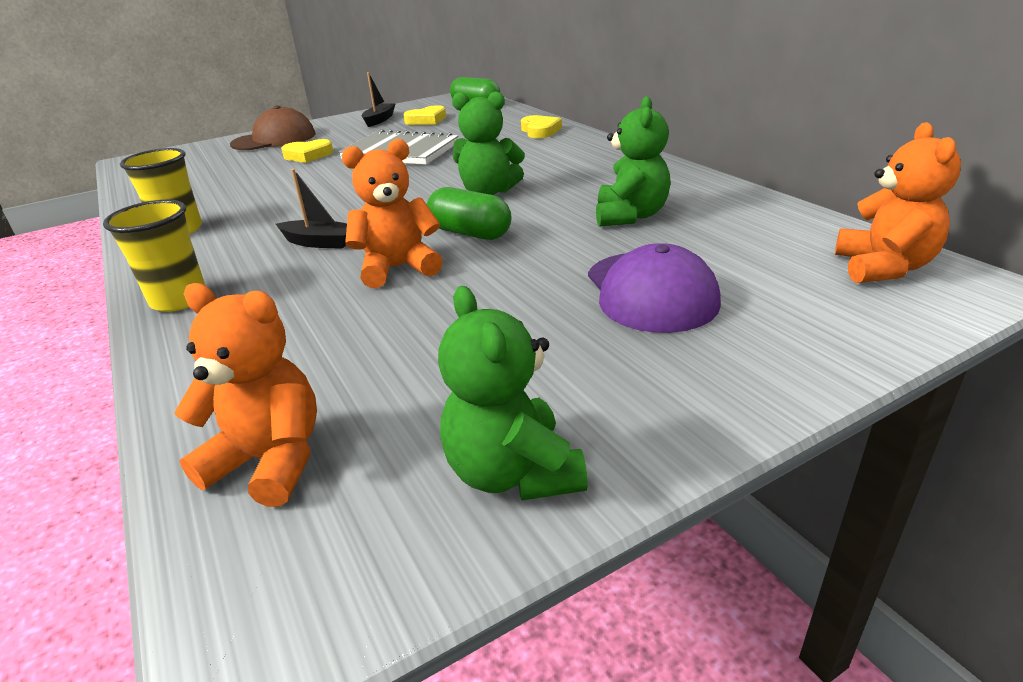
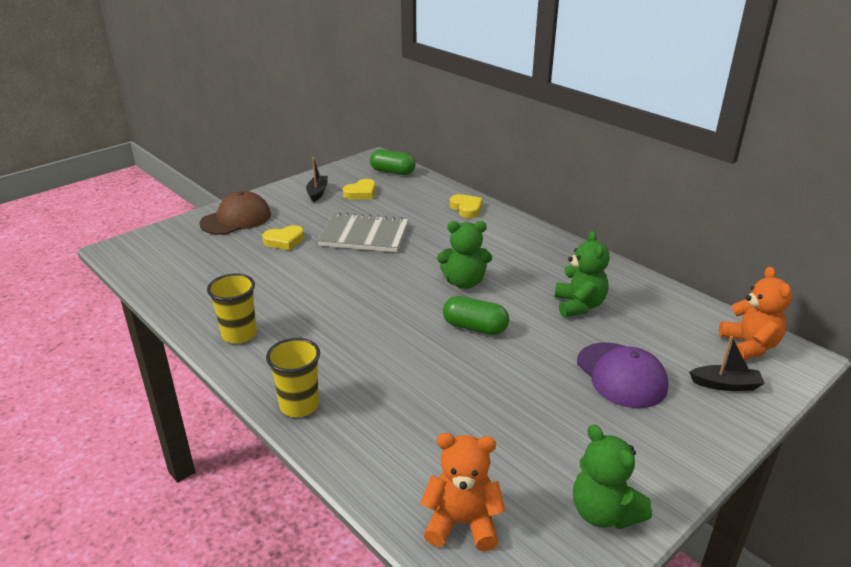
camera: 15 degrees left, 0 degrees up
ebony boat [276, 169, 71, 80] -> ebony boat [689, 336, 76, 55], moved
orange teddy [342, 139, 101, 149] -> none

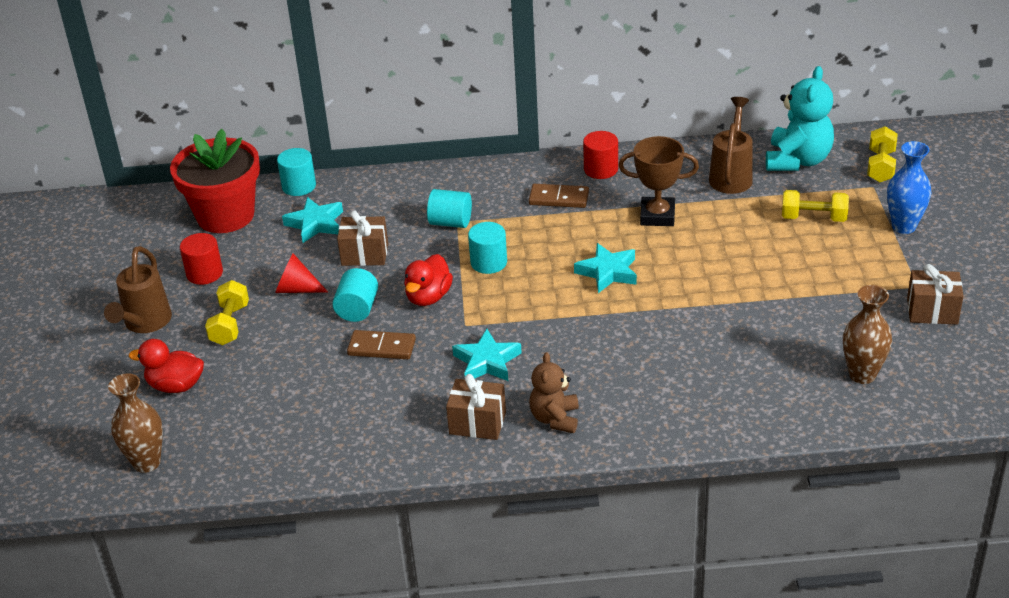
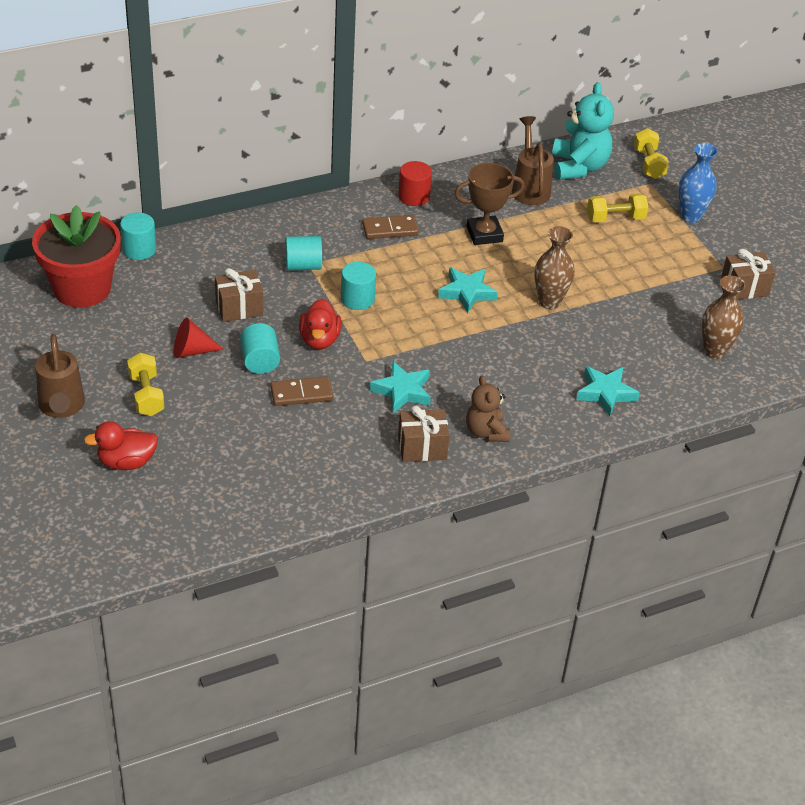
camera: 25 degrees left, 5 degrees up
russet tall vase [108, 373, 55, 100] -> russet tall vase [534, 226, 41, 83], moved
turquoise five-pointed star [282, 197, 61, 46] -> turquoise five-pointed star [576, 366, 64, 50], moved
red cylinder [180, 233, 43, 52] -> none

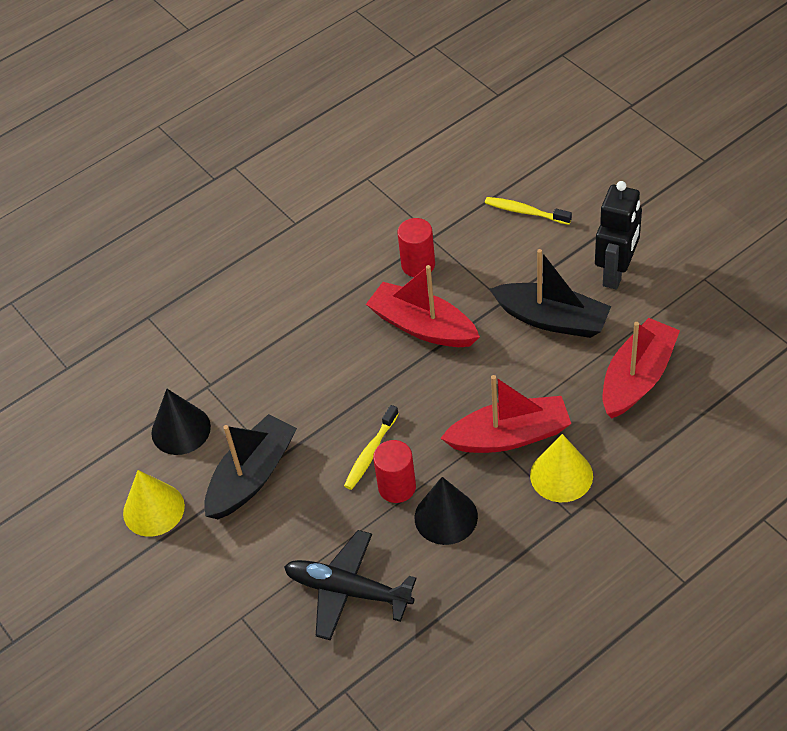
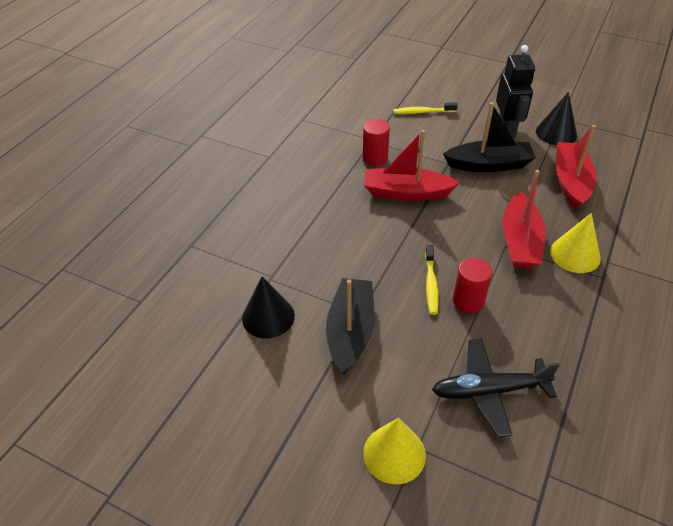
camera: 30 degrees left, 5 degrees down
yellow cone shape [123, 470, 62, 67] -> yellow cone shape [363, 418, 63, 66], moved
red boat [440, 375, 132, 78] -> red boat [503, 170, 43, 99], 135 degrees clockwise
ebony cone shape [415, 477, 63, 68] -> ebony cone shape [536, 92, 41, 53], moved

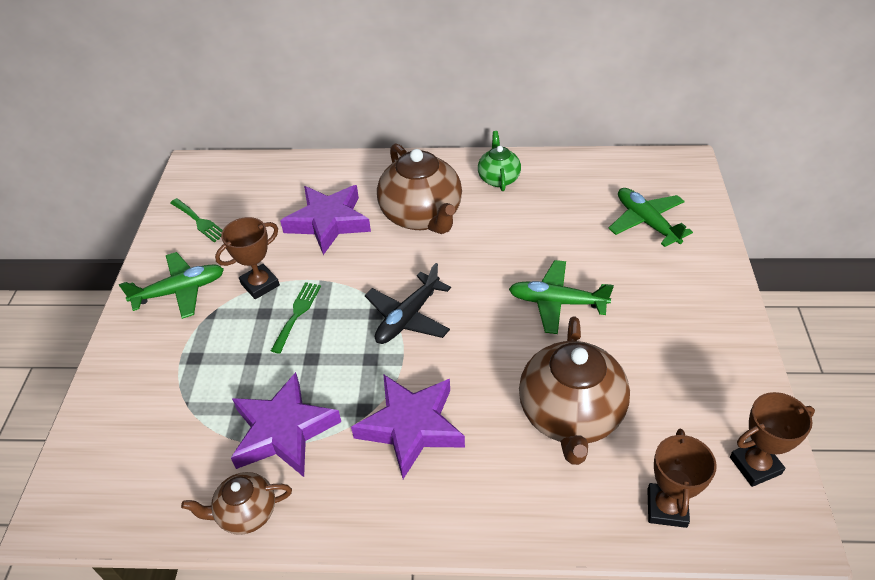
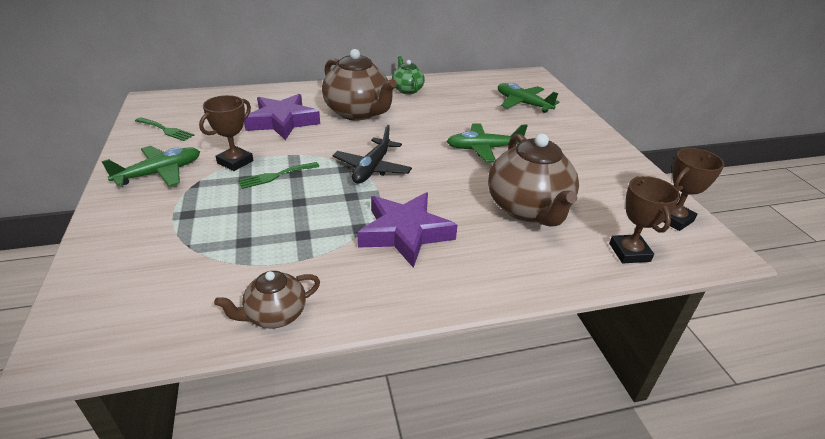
camera: 20 degrees left, 10 degrees down
green table fork [271, 282, 50, 72] -> green table fork [238, 162, 81, 27], 120 degrees counterclockwise
purple five-pointed star [231, 372, 110, 105] -> none

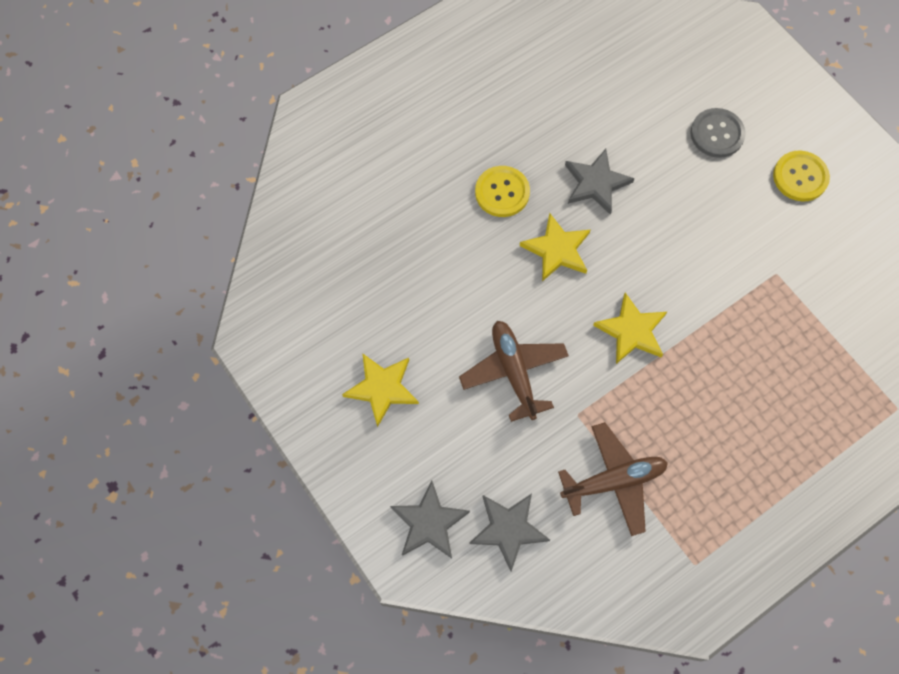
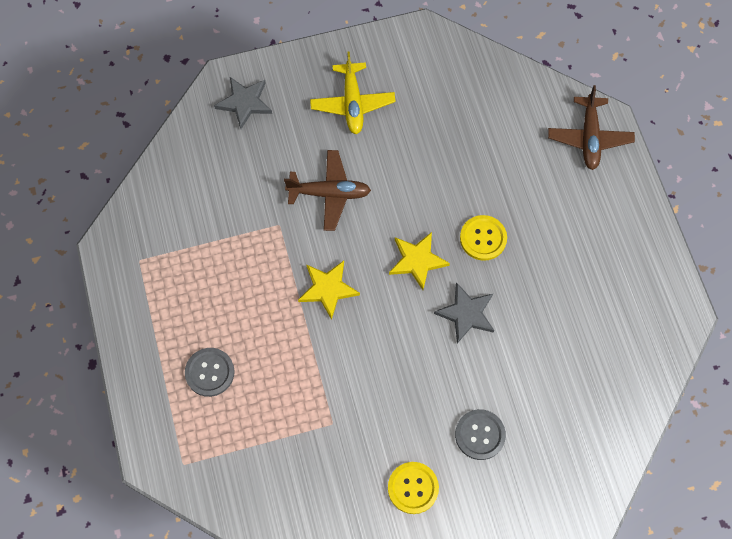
camera: 110 degrees right, 0 degrees up
none -> gray button [185, 348, 50, 49]
yellow five-pointed star [342, 353, 77, 74] -> yellow plane [310, 51, 86, 83]
russet plane [558, 422, 110, 114] -> russet plane [548, 85, 87, 85], moved
gray five-pointed star [469, 493, 81, 78] -> none

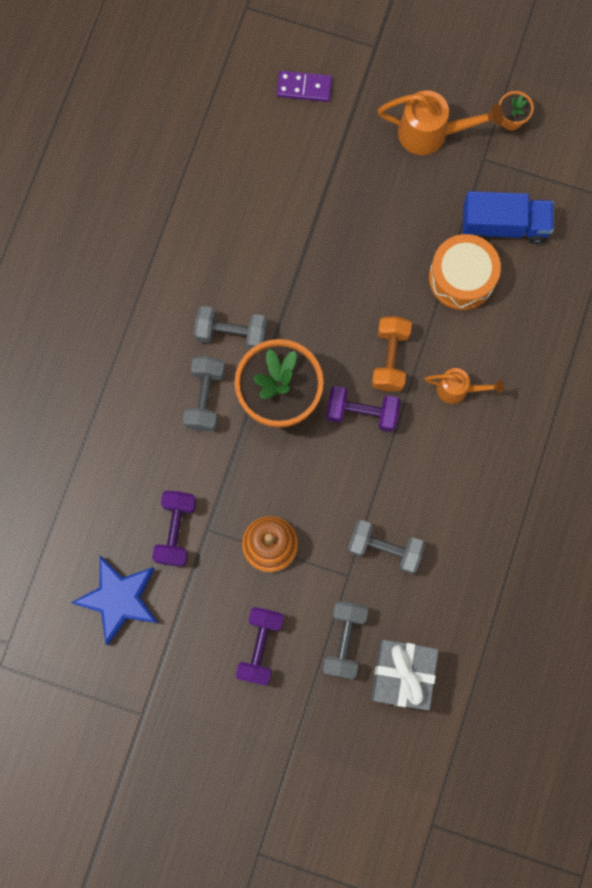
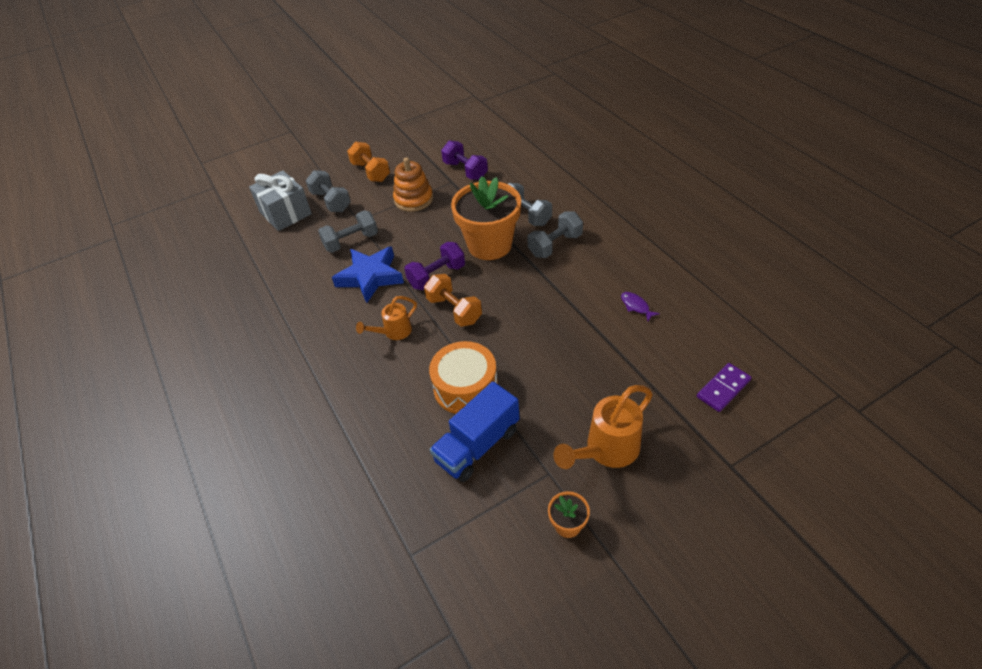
camera: 135 degrees right, 30 degrees down
royal blue five-pointed star [71, 556, 87, 89] -> royal blue five-pointed star [332, 246, 72, 57], moved
purple hand weight [236, 607, 48, 79] -> orange hand weight [347, 142, 43, 40]
none -> purple fish figure [621, 292, 39, 29]

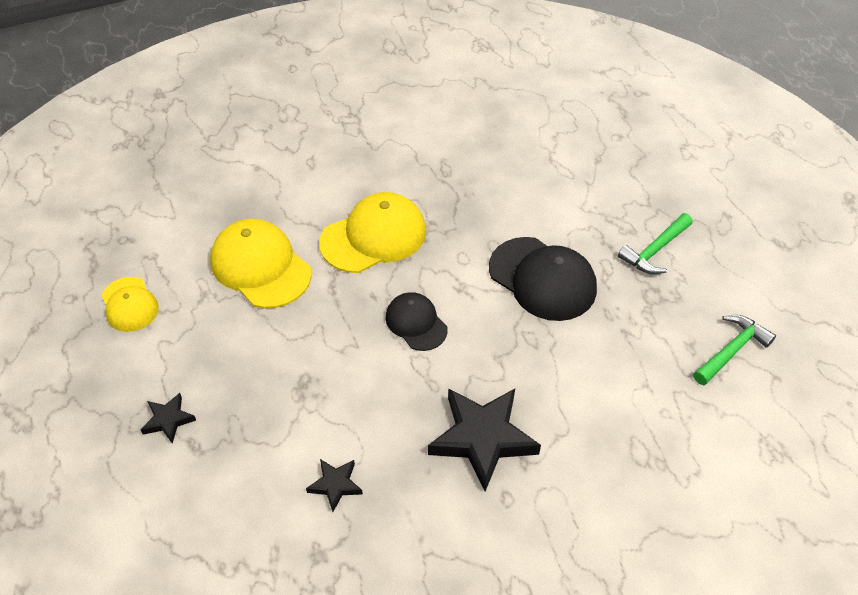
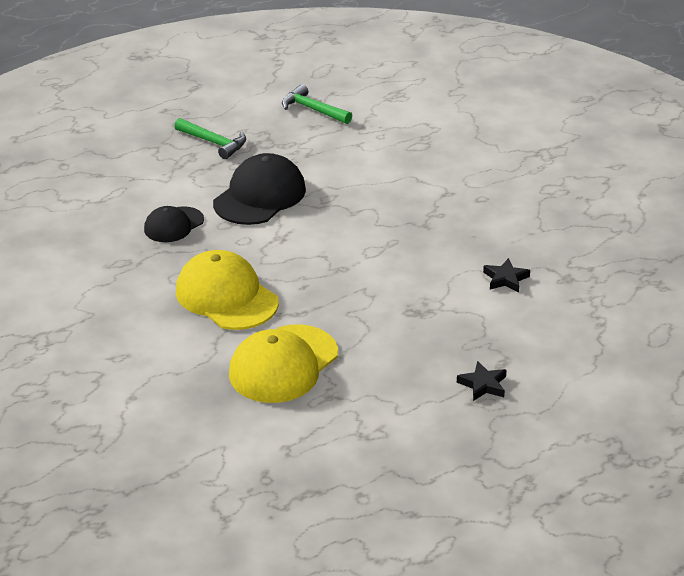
camera: 100 degrees left, 15 degrees down
ebony cap [385, 292, 63, 59] -> ebony cap [144, 206, 60, 36], moved
yellow cap [102, 277, 57, 55] -> none
ebony five-pointed star [428, 388, 113, 104] -> none

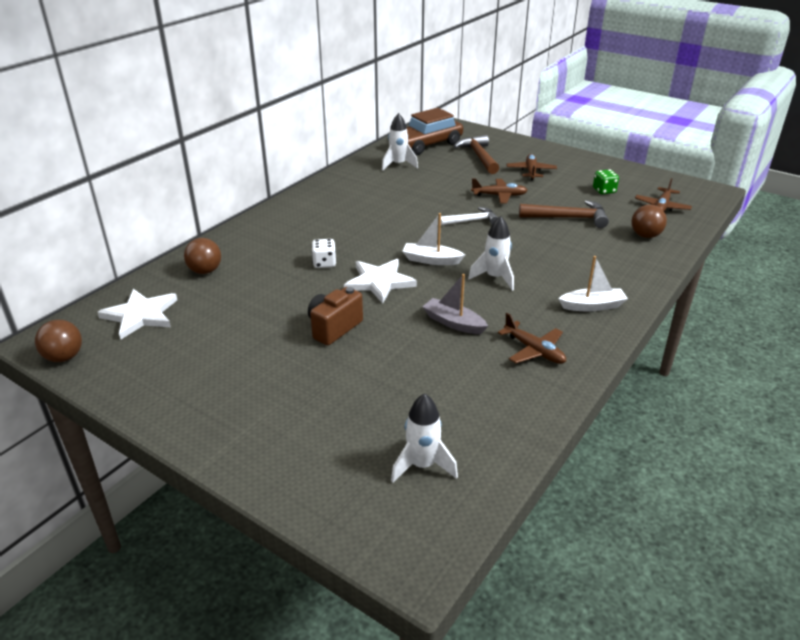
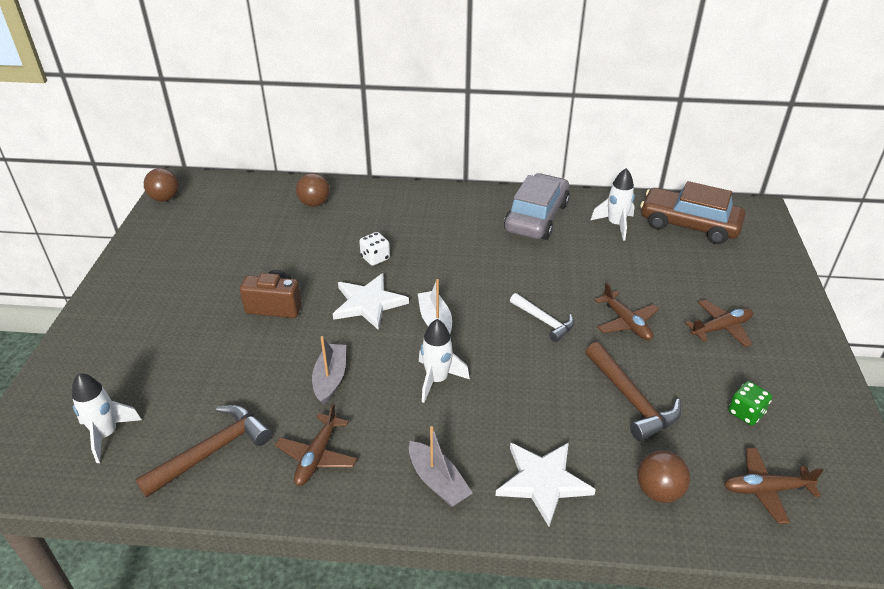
camera: 60 degrees right, 5 degrees up
russet carpenter's hammer [454, 135, 45, 39] -> russet carpenter's hammer [135, 405, 137, 93], moved
snow-white boat [558, 256, 70, 55] -> gray boat [409, 426, 63, 81]
snow-white five-pointed star [98, 289, 79, 51] -> snow-white five-pointed star [496, 442, 100, 85], moved
none -> gray automobile [504, 173, 66, 67]

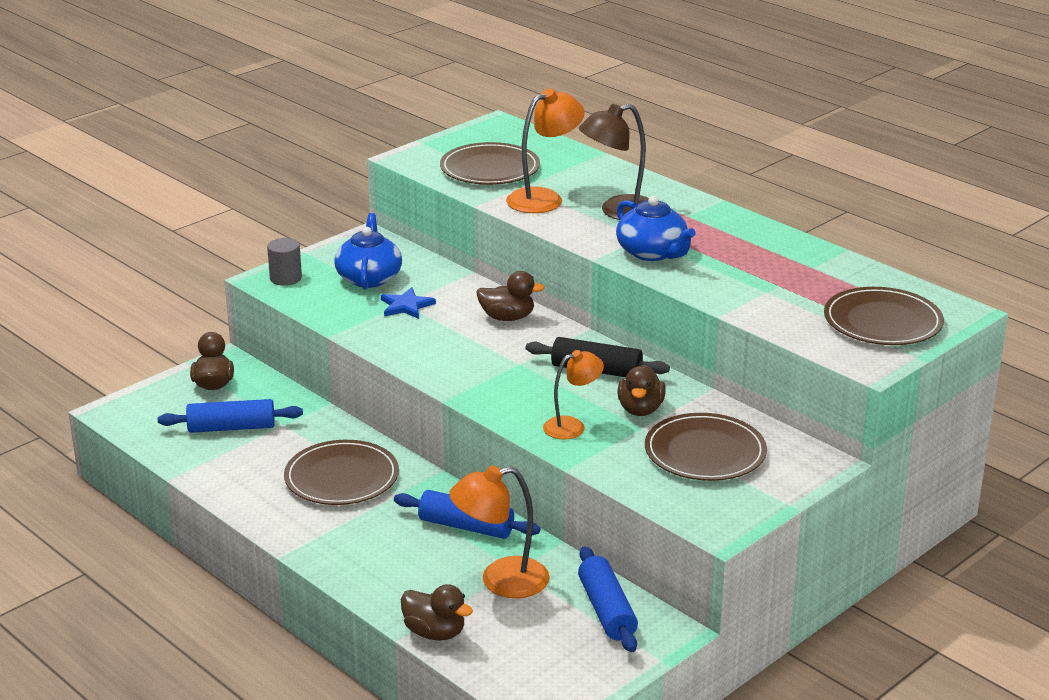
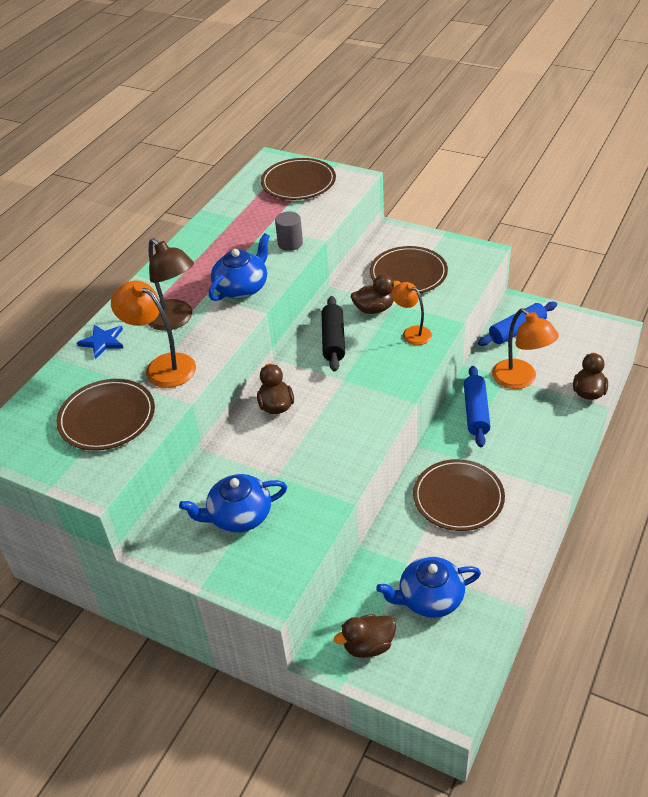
camera: 105 degrees left, 15 degrees up
royal blue five-pointed star [381, 287, 55, 32] -> royal blue five-pointed star [77, 325, 46, 34], moved
gray cylinder [267, 238, 35, 48] -> gray cylinder [275, 212, 28, 39], moved
royal blue pastry roller [158, 399, 145, 34] -> royal blue china teapot [376, 557, 105, 61]

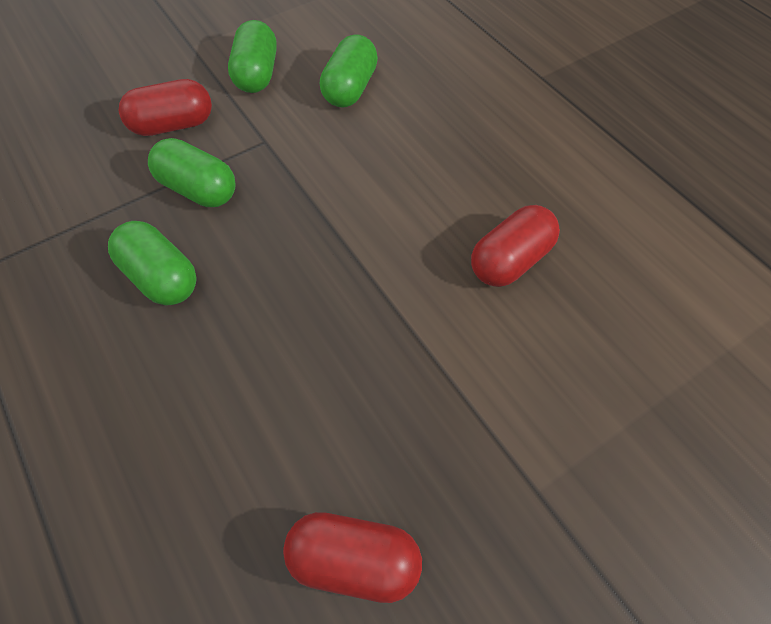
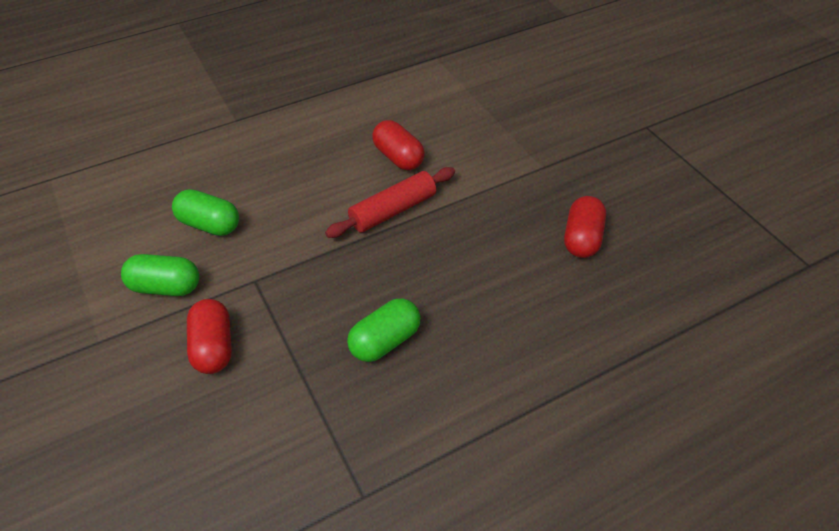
camera: 85 degrees left, 10 degrees down
none -> red pastry roller [325, 167, 130, 71]
green pill [148, 138, 88, 69] -> none

